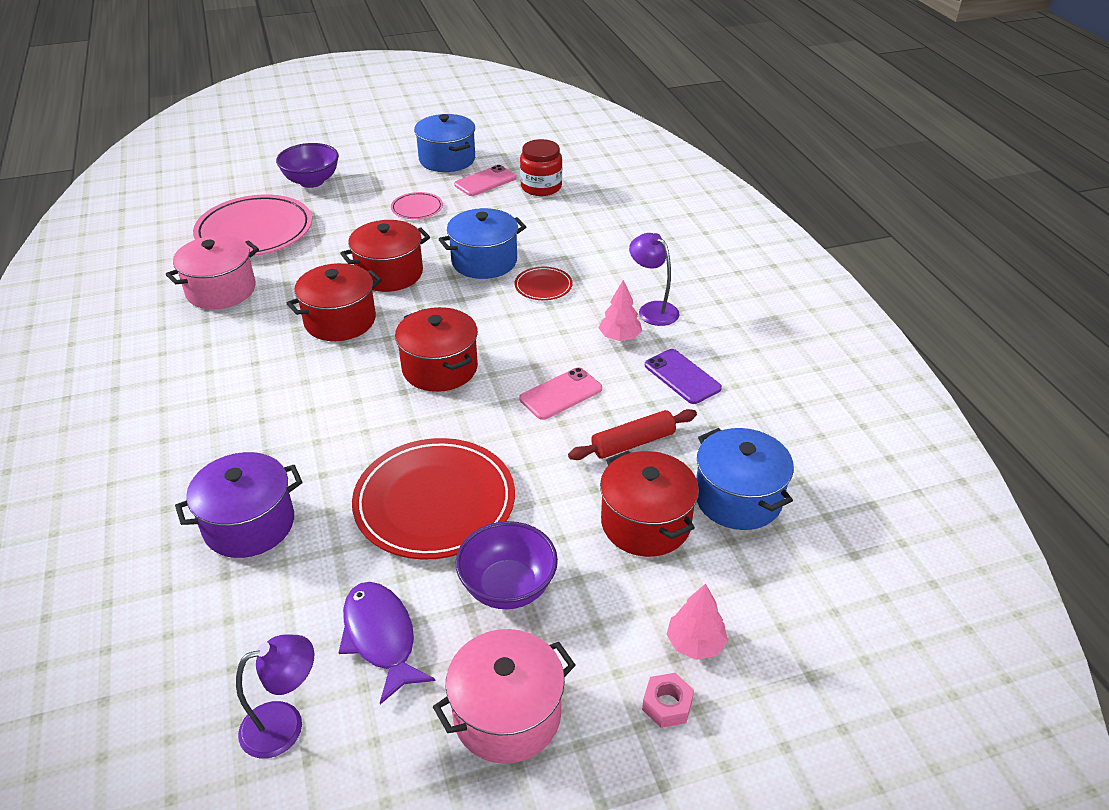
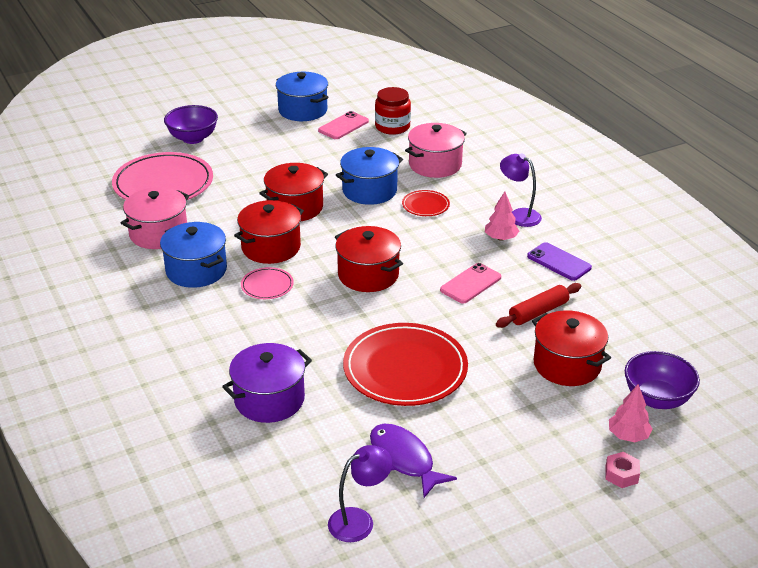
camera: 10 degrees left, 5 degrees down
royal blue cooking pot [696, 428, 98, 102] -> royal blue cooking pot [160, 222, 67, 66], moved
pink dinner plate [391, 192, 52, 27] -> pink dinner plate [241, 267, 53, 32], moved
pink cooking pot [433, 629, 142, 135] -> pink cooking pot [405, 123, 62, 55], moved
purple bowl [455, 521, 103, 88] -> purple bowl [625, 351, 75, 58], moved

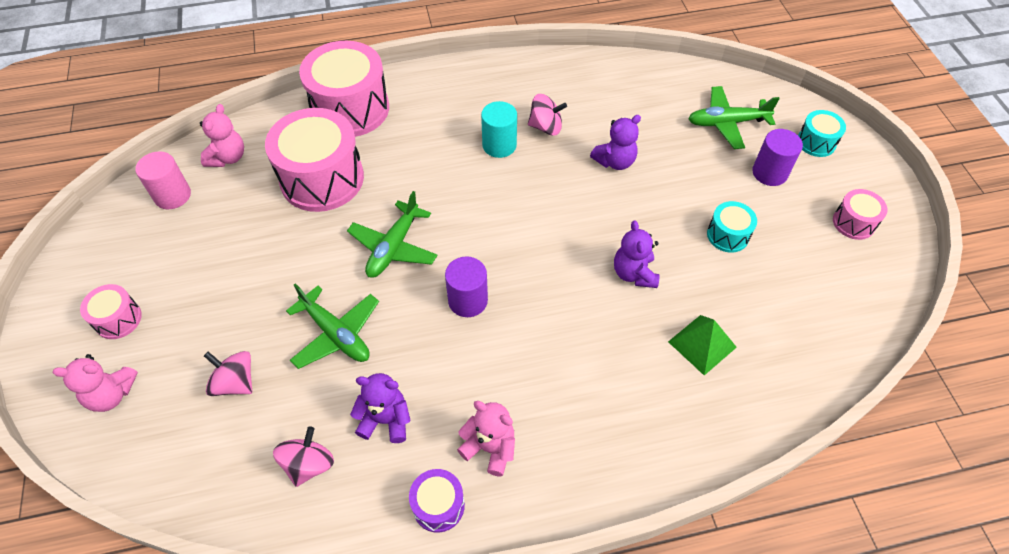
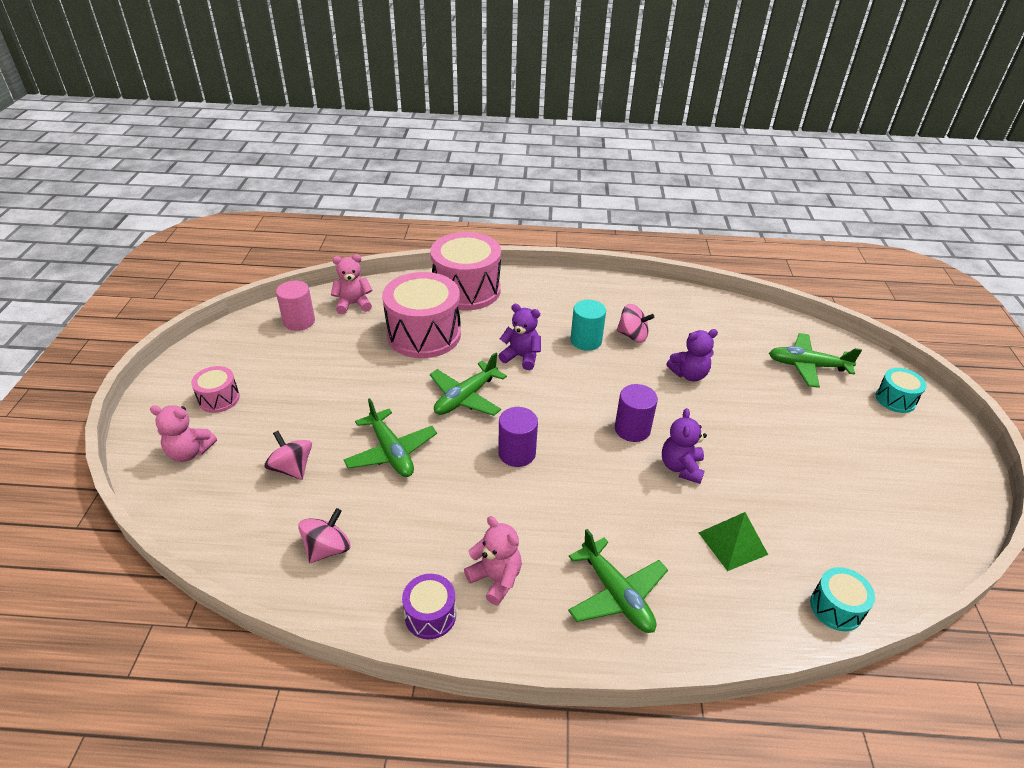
camera: 15 degrees right, 15 degrees down
pink teddy [200, 104, 44, 63] -> pink teddy [331, 254, 42, 60], 135 degrees counterclockwise
purple teddy [350, 373, 61, 70] -> purple teddy [499, 304, 42, 66], moved
none -> green plane [568, 529, 100, 104]
purple cylinder [752, 129, 51, 57] -> purple cylinder [615, 384, 43, 58], moved
turquoise toy drum [707, 201, 50, 52] -> turquoise toy drum [810, 567, 65, 64], moved
pink toy drum [833, 189, 55, 51] -> none

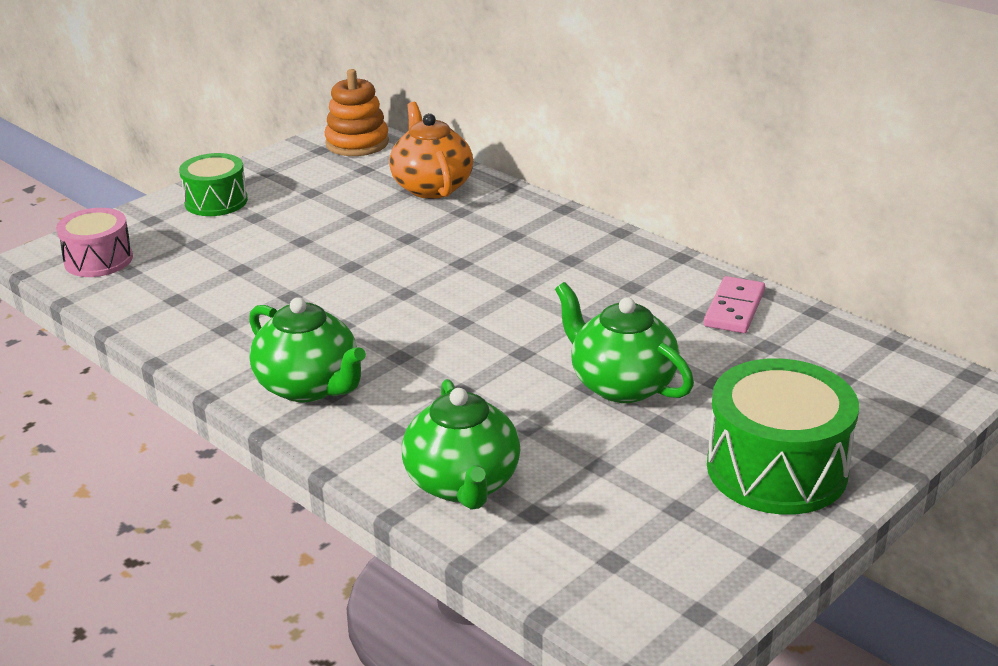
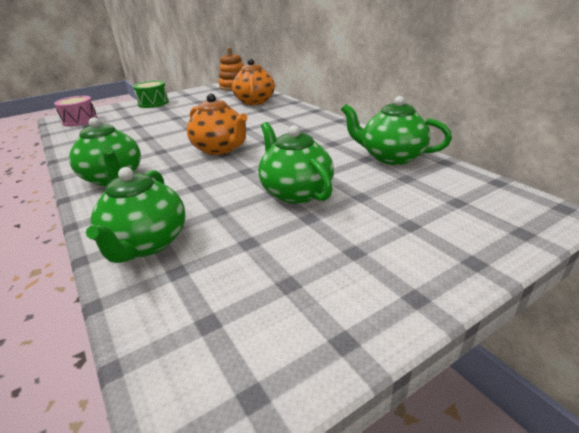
camera: 15 degrees right, 0 degrees up
none -> orange china teapot [187, 93, 60, 62]
pink domino [704, 276, 61, 57] -> green china teapot [341, 96, 111, 69]
green toy drum [707, 358, 152, 157] -> none

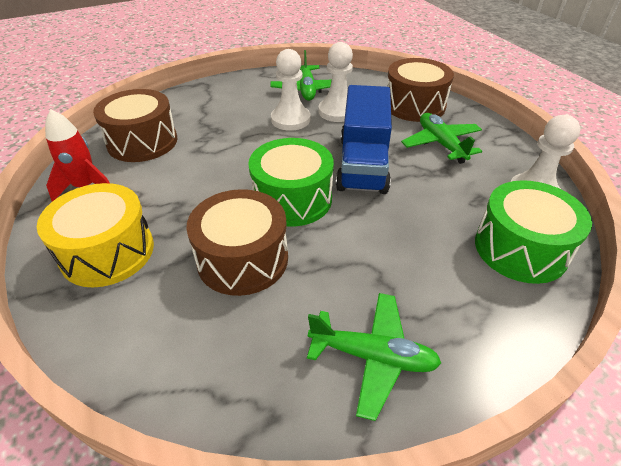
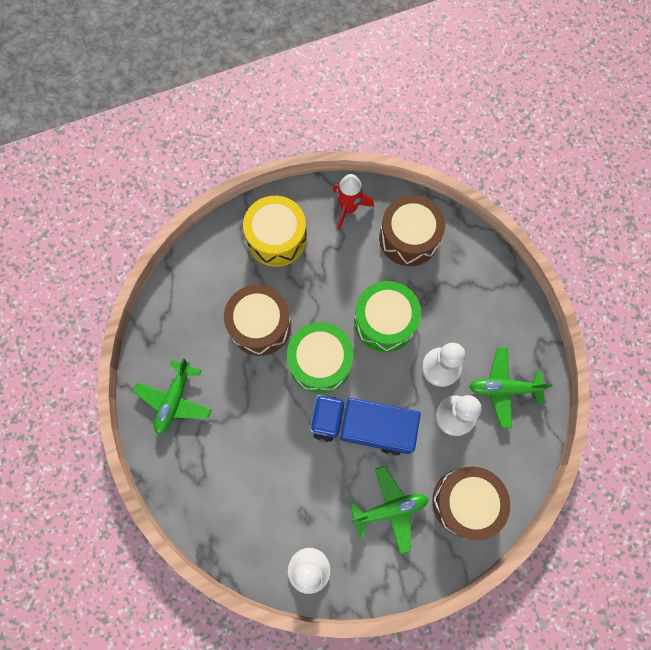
camera: 95 degrees right, 30 degrees up
green toy drum [475, 180, 117, 104] -> green toy drum [354, 281, 67, 71], moved

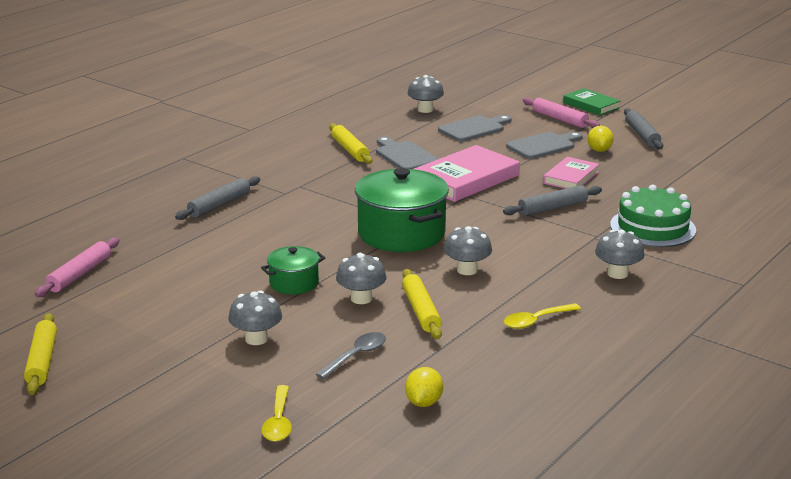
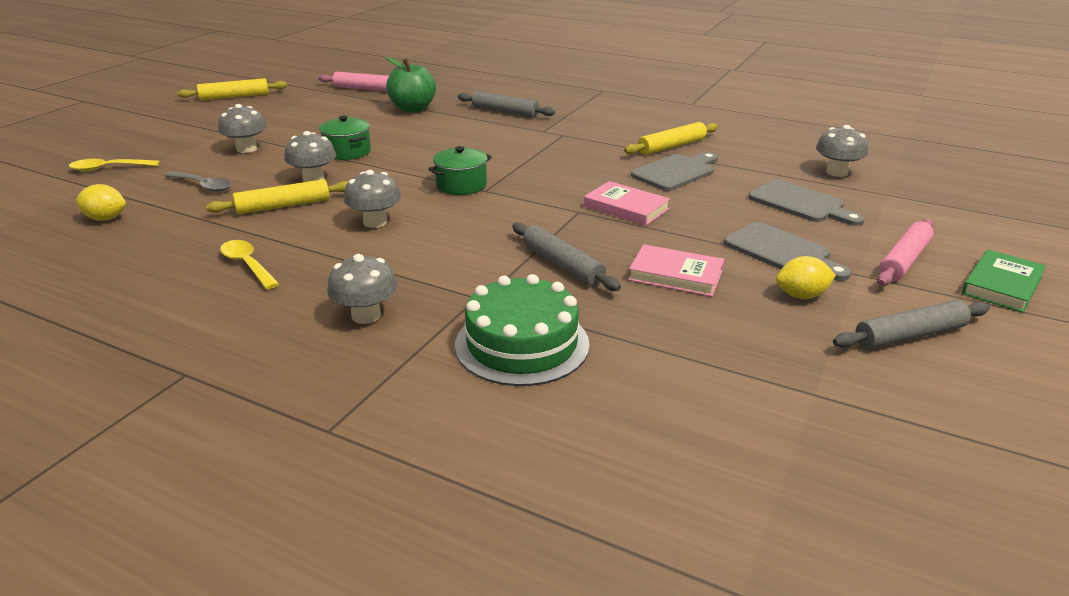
camera: 80 degrees right, 5 degrees up
none -> green apple [385, 57, 51, 56]
green cooking pot [355, 168, 94, 84] -> green cooking pot [428, 146, 64, 49], x0.52
pink hardback [414, 145, 106, 57] -> pink hardback [584, 181, 86, 45], x0.60

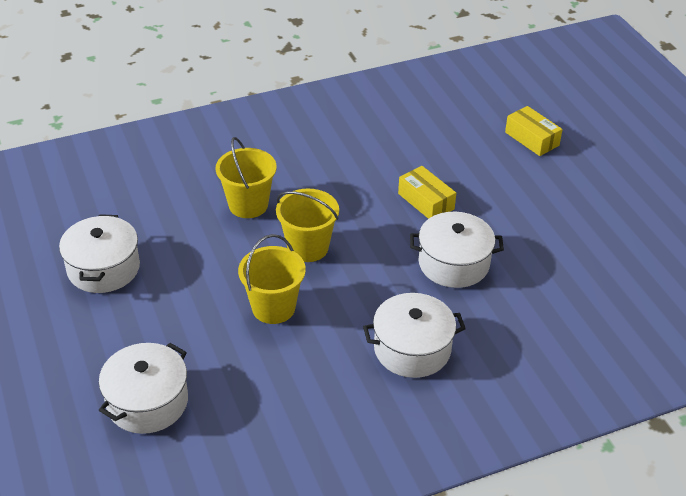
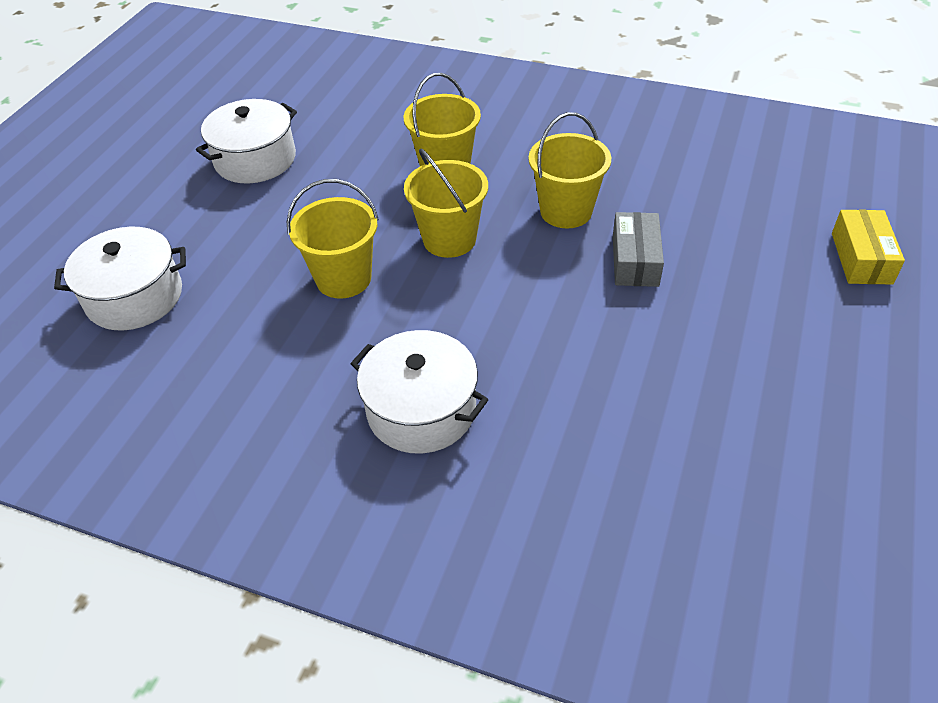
camera: 45 degrees right, 5 degrees up
none -> yellow pail [529, 112, 82, 116]
yellow box [398, 166, 58, 53] -> gray box [613, 212, 51, 75]
snow-white cooking pot [410, 212, 94, 76] -> none

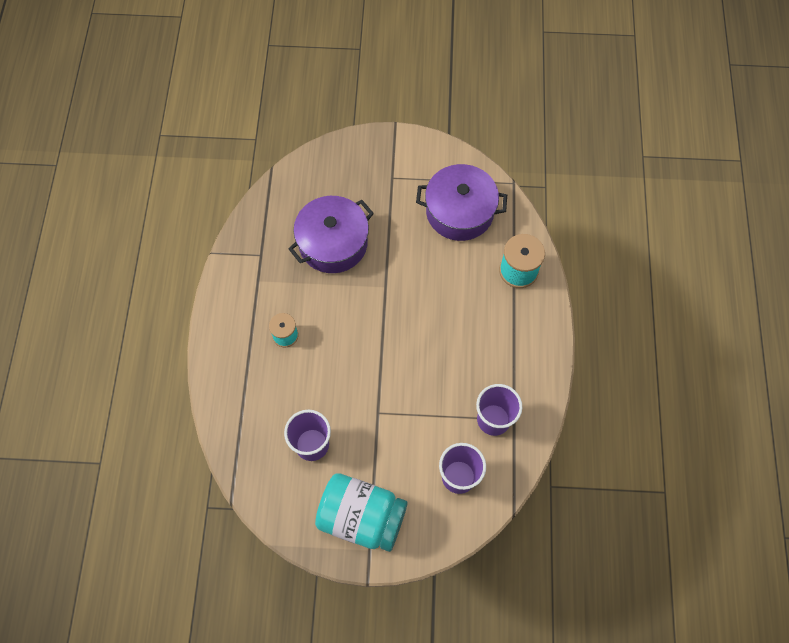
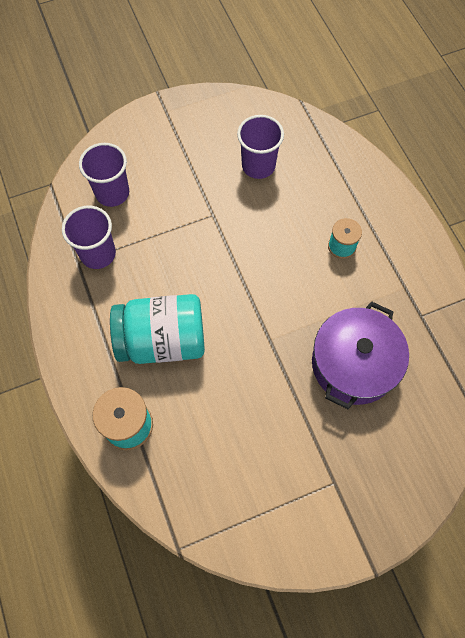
camera: 155 degrees right, 0 degrees up
turquoise preserve jar [315, 473, 93, 79] -> turquoise preserve jar [110, 294, 95, 70], moved
purple cooking pot [416, 164, 91, 77] -> none

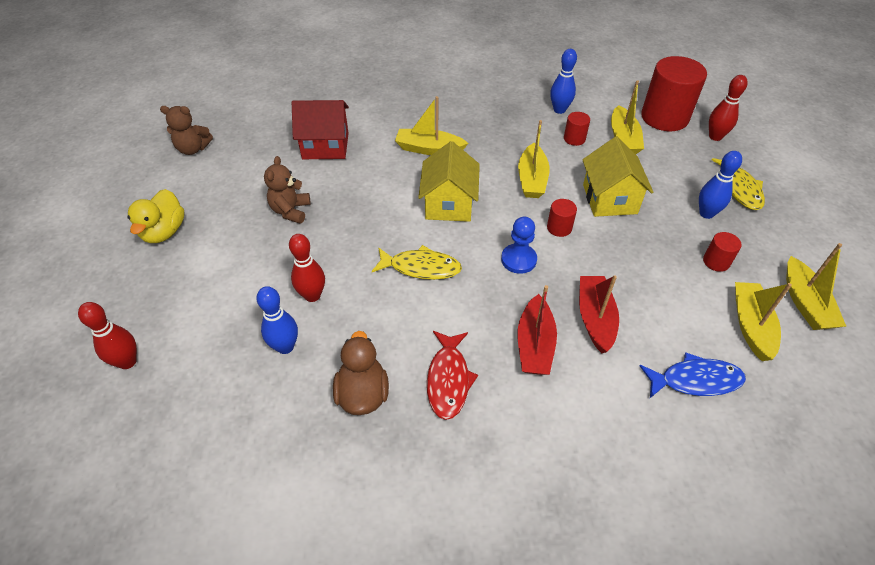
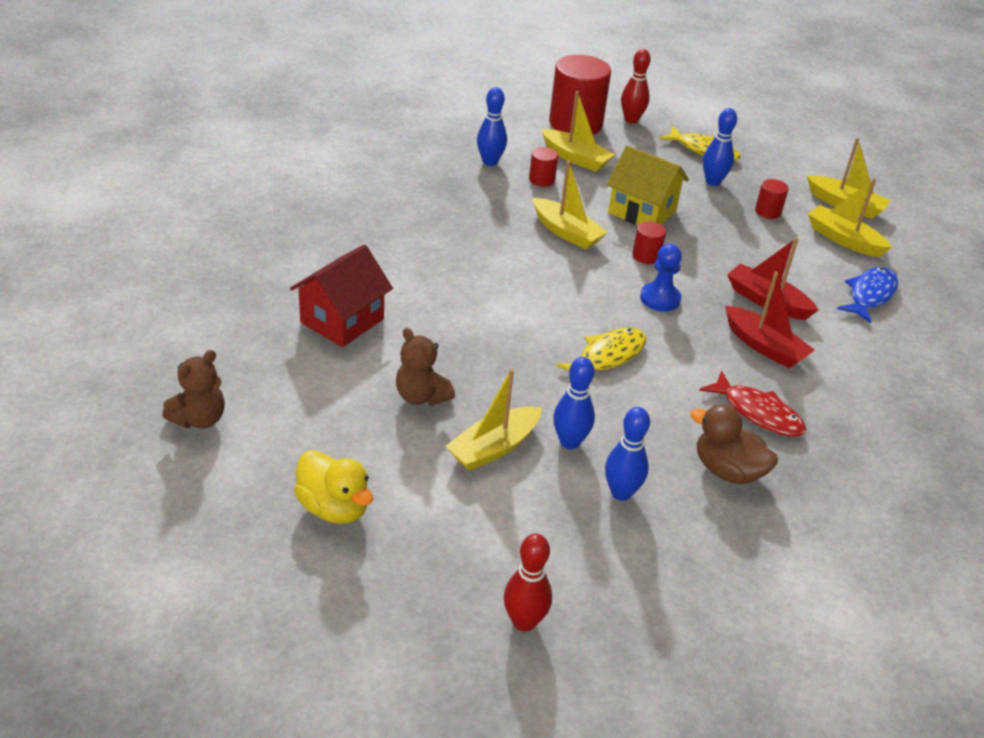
camera: 55 degrees left, 10 degrees down
yellow boat [395, 96, 73, 59] -> yellow boat [446, 369, 96, 102], moved
red bowling pin [289, 234, 36, 68] -> royal blue bowling pin [553, 357, 42, 92]
yellow toy house [418, 141, 62, 81] -> none

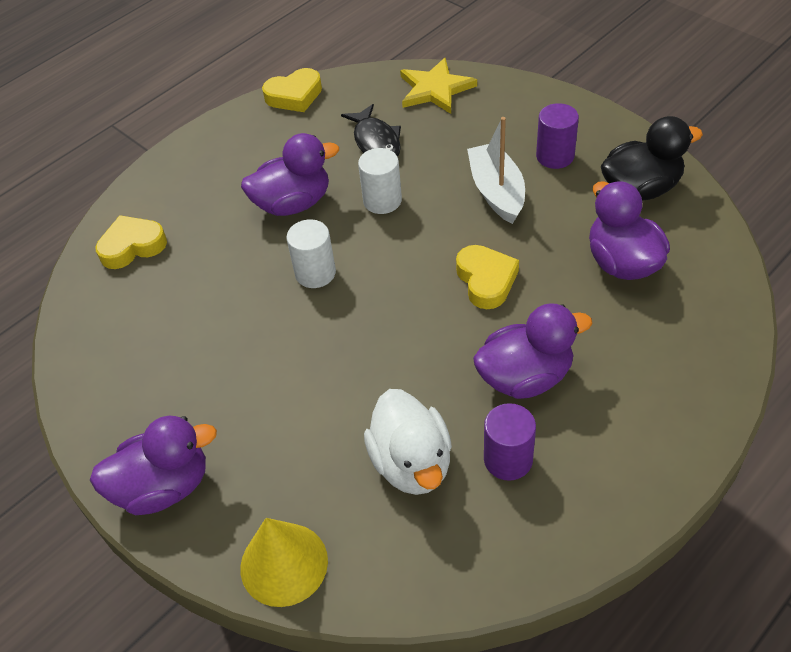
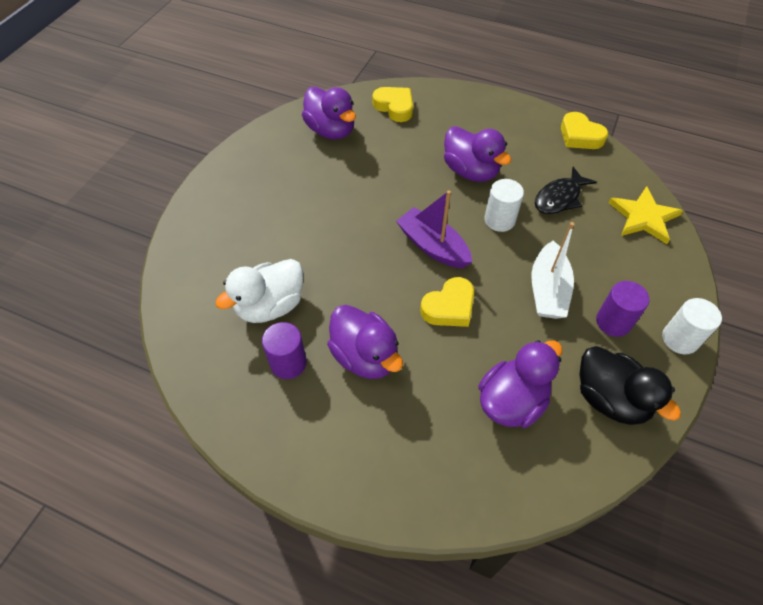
camera: 65 degrees right, 5 degrees up
purple toy duck [90, 416, 127, 99] -> purple toy duck [302, 87, 54, 52], moved
none -> purple boat [396, 190, 76, 78]
snow-white boat [467, 117, 58, 107] -> snow-white boat [531, 222, 44, 97], 135 degrees clockwise
snow-white cylinder [286, 219, 50, 69] -> snow-white cylinder [662, 298, 60, 56], moved
yellow cone shape [240, 518, 88, 89] -> none

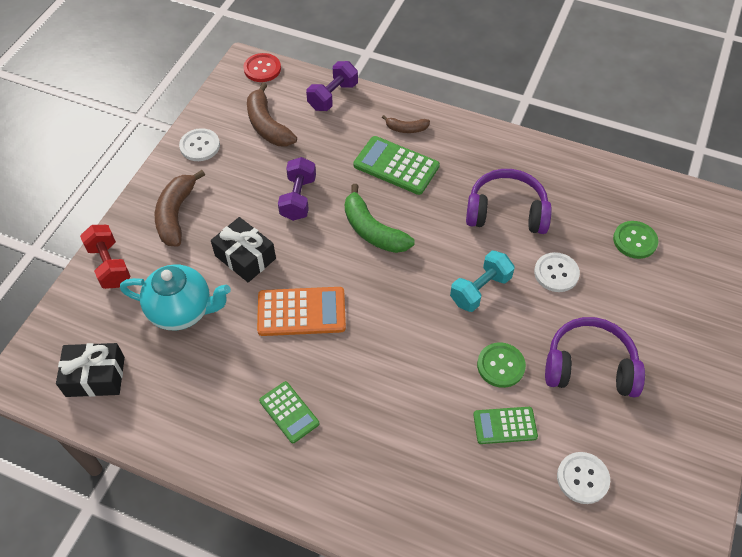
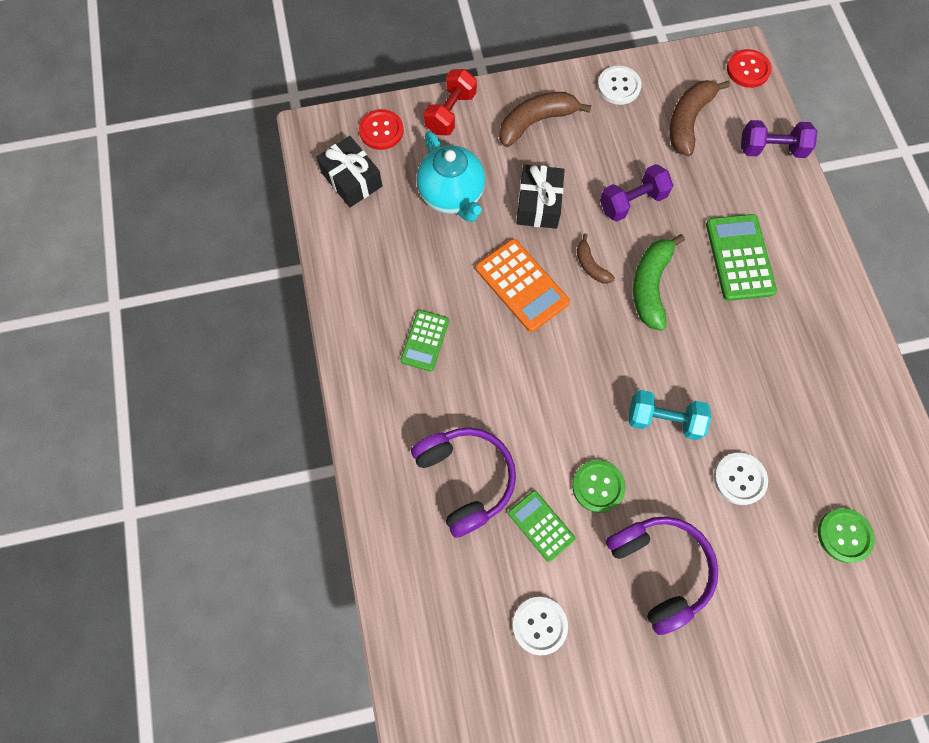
camera: 55 degrees right, 15 degrees up
none -> red button [359, 109, 45, 41]
purple headphones [466, 169, 86, 65] -> purple headphones [411, 427, 105, 111], moved
russet toy banana [382, 115, 48, 18] -> russet toy banana [577, 234, 38, 50], moved

